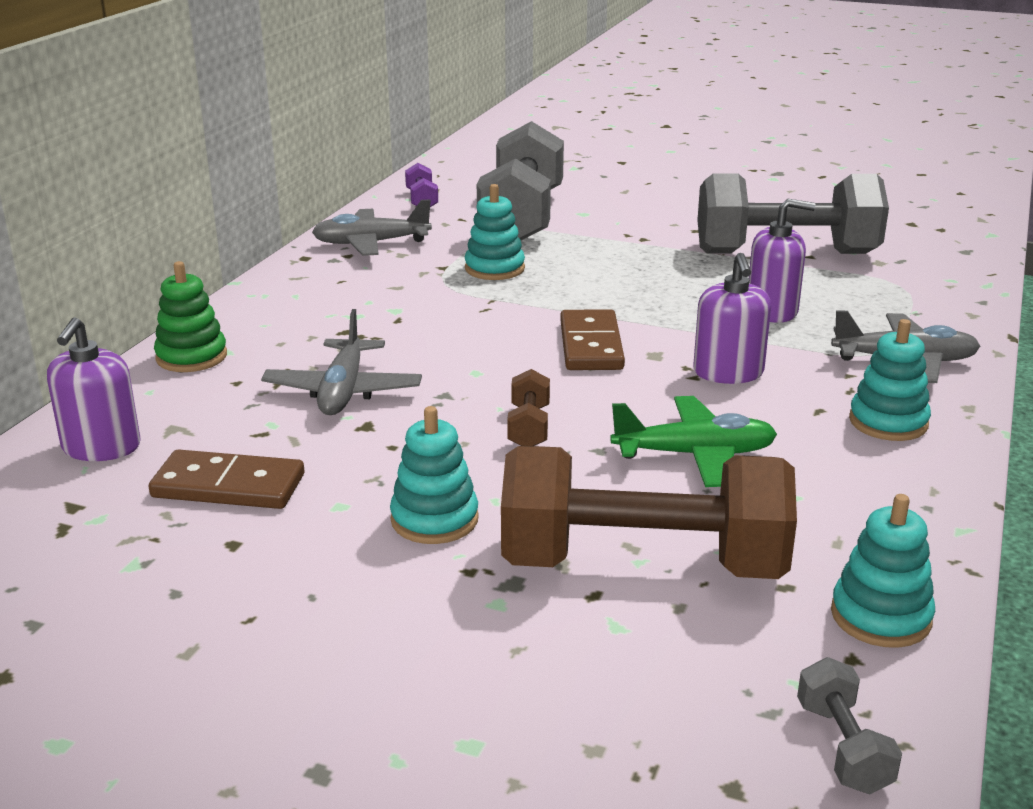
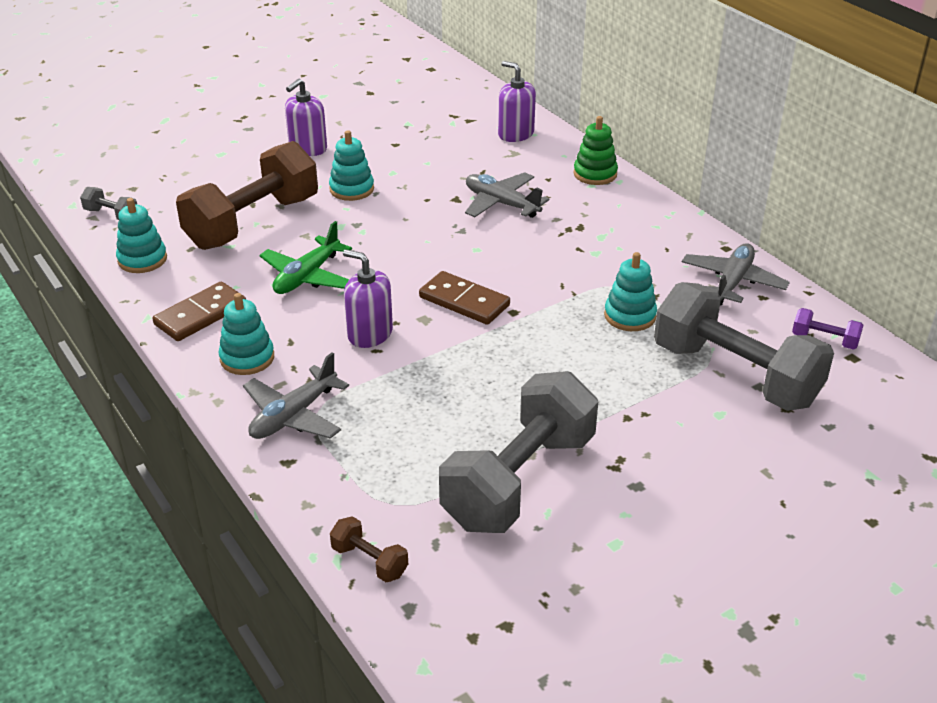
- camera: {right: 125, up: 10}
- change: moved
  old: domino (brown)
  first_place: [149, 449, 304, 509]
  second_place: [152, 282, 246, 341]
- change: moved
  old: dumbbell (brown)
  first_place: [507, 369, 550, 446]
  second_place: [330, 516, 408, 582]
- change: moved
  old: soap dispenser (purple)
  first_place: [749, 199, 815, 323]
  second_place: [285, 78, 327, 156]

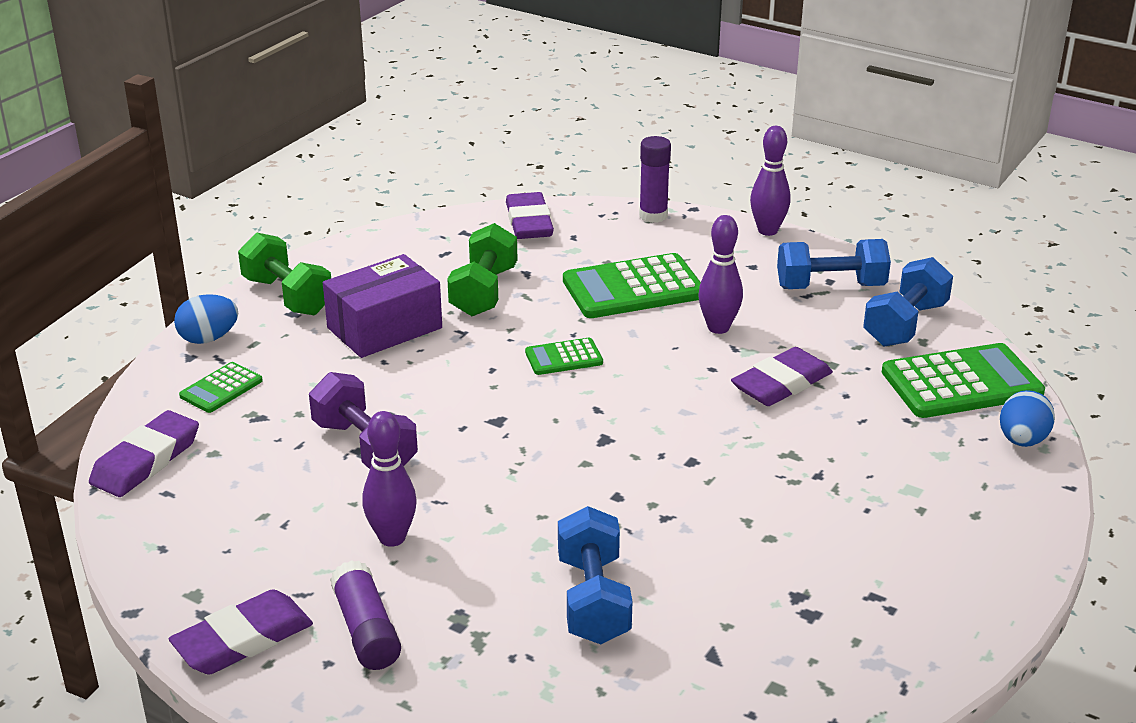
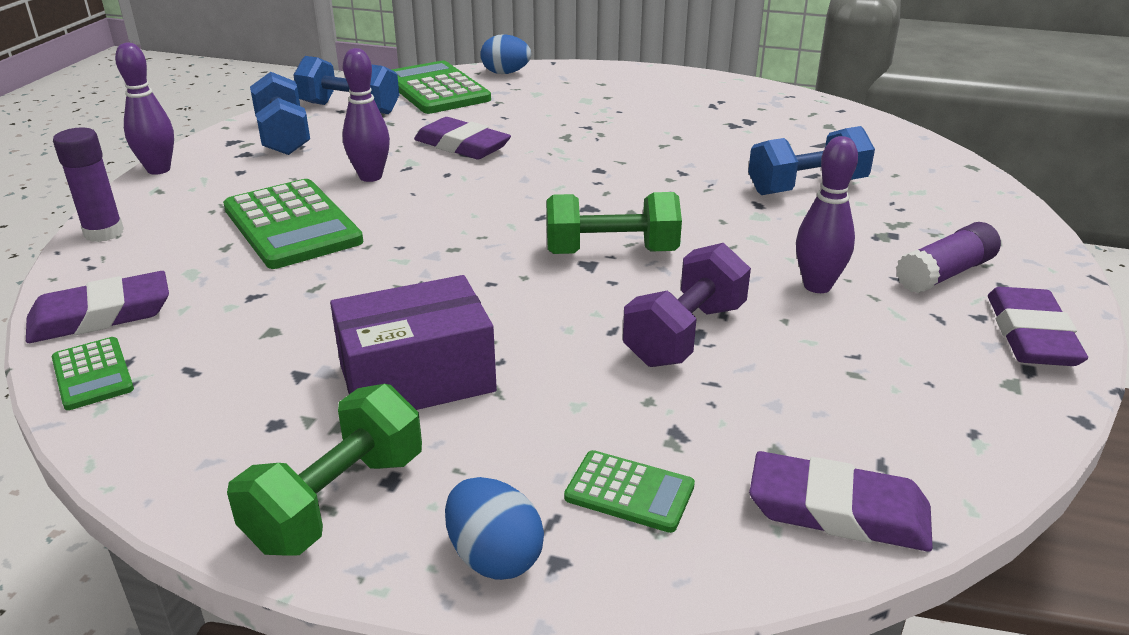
- camera: {right: -105, up: 0}
- change: moved
  old: dumbbell (green)
  first_place: [447, 223, 517, 316]
  second_place: [546, 192, 682, 254]
- change: moved
  old: calculator (green)
  first_place: [525, 338, 603, 375]
  second_place: [52, 337, 134, 410]
- change: turned
  old: eraser (purple)
  first_place: [169, 589, 313, 675]
  second_place: [988, 287, 1088, 366]
  degrees: 60
- change: turned
  old: box (purple)
  first_place: [323, 254, 442, 358]
  second_place: [330, 275, 497, 410]
  degrees: -60

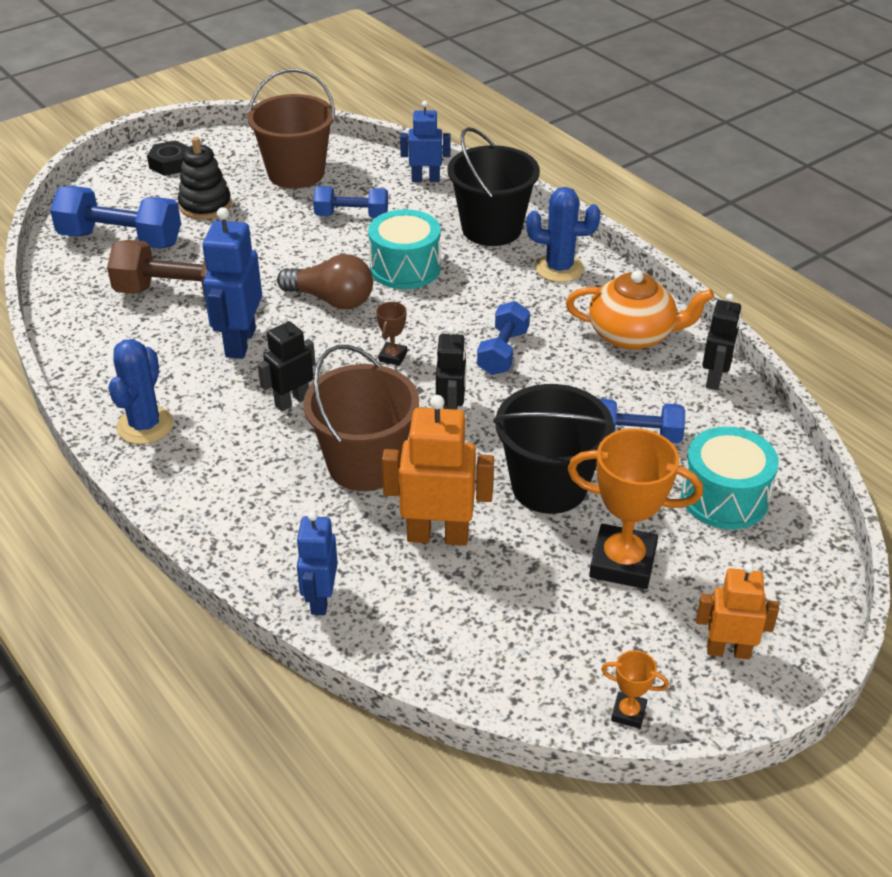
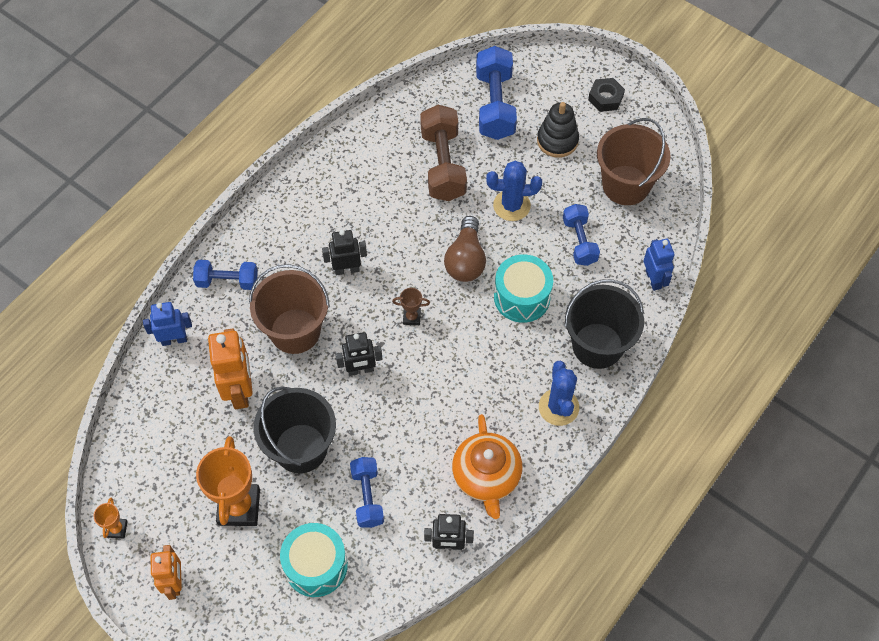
- camera: {right: 75, up: 20}
- change: removed
  old: robot (blue)
  first_place: [202, 207, 262, 359]
- change: moved
  old: cactus (blue)
  first_place: [108, 339, 173, 444]
  second_place: [486, 161, 542, 221]
- change: moved
  old: dumbbell (blue)
  first_place: [477, 301, 530, 375]
  second_place: [193, 260, 258, 290]
- change: turned
  old: robot (black)
  first_place: [258, 316, 315, 411]
  second_place: [322, 230, 367, 275]
  degrees: -45

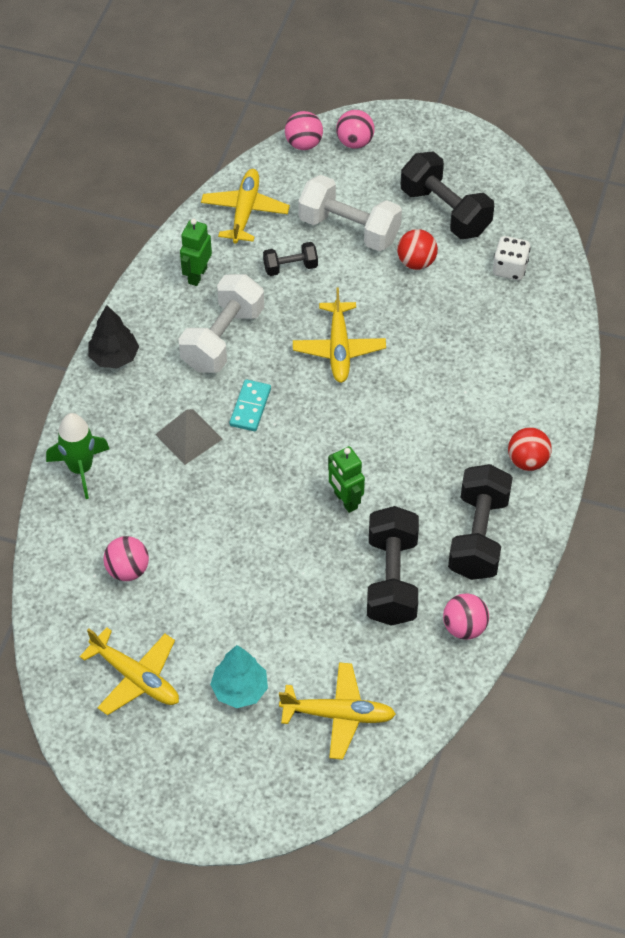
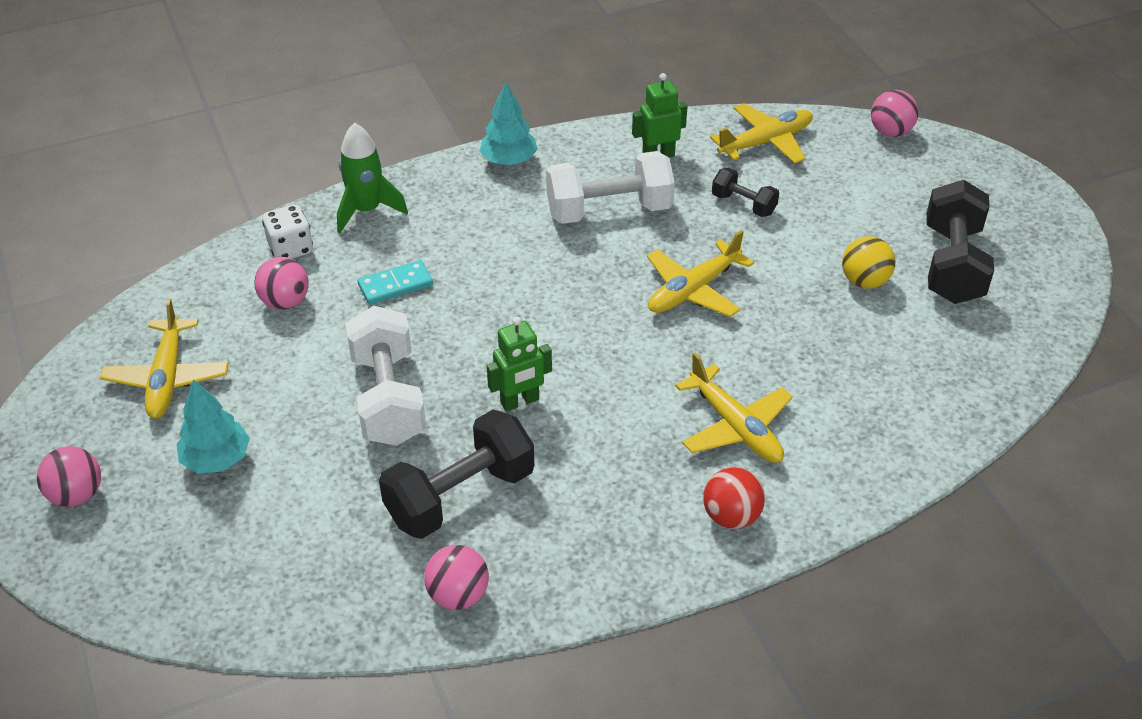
- camera: {right: 50, up: -10}
- change: removed
  old: pyramid (grey)
  first_place: [155, 409, 222, 465]
- change: removed
  old: dumbbell (black)
  first_place: [448, 464, 513, 580]
- change: moved
  old: domino (turquoise)
  first_place: [230, 379, 271, 431]
  second_place: [358, 260, 433, 305]
- change: moved
  old: plane (yellow)
  first_place: [279, 662, 396, 760]
  second_place: [675, 353, 793, 463]
- change: moved
  old: dumbbell (white)
  first_place: [298, 175, 402, 251]
  second_place: [345, 306, 426, 446]
- change: moved
  old: ball (pink)
  first_place: [336, 110, 375, 149]
  second_place: [37, 446, 101, 507]
- change: moved
  old: dice (white)
  first_place: [493, 236, 531, 280]
  second_place: [262, 205, 313, 259]
- change: recoloured
  old: tree (black)
  new: tree (turquoise)
  first_place: [88, 305, 139, 369]
  second_place: [479, 82, 538, 165]
- change: recoloured
  old: ball (red)
  new: ball (yellow)
  first_place: [397, 229, 438, 270]
  second_place: [842, 236, 895, 289]
- change: turned
  old: robot (green)
  first_place: [328, 446, 365, 513]
  second_place: [487, 317, 552, 411]
  degrees: -135

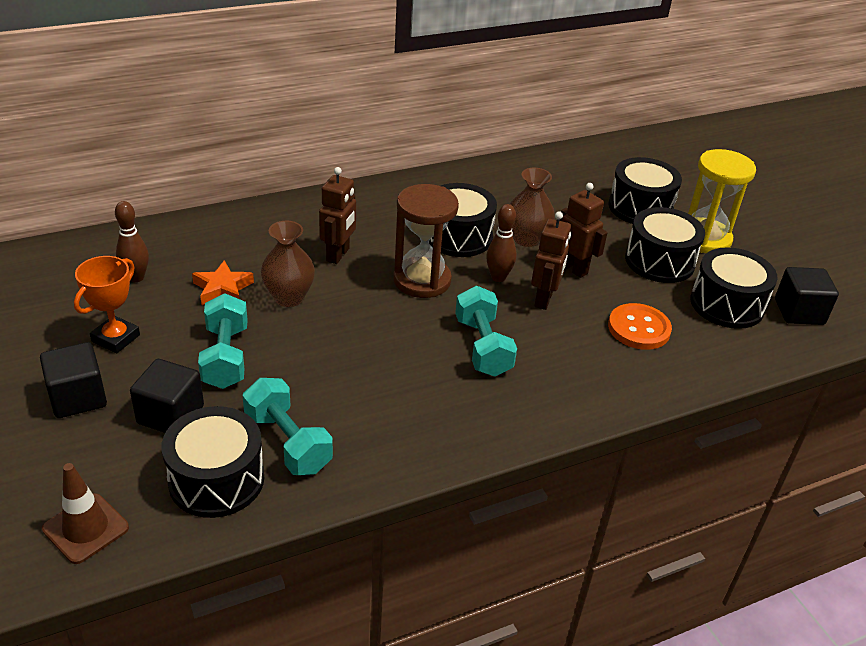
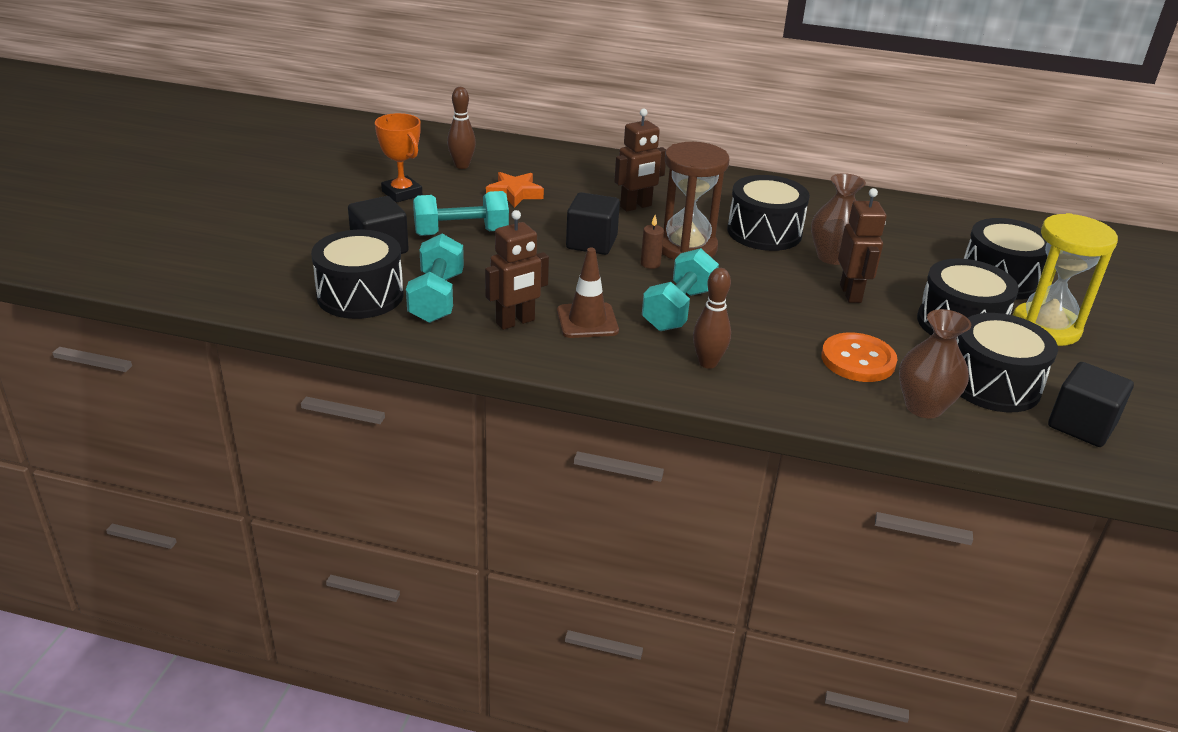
- camera: {right: 40, up: -5}
- change: added
  new: candle (brown)
  second_place: [641, 215, 664, 269]
- change: moved
  old: cube (black)
  first_place: [40, 342, 107, 418]
  second_place: [566, 192, 620, 255]
- change: moved
  old: traffic cone (brown)
  first_place: [42, 463, 129, 564]
  second_place: [557, 248, 619, 338]
- change: moved
  old: vase (brown)
  first_place: [261, 221, 315, 307]
  second_place: [899, 309, 971, 418]
- change: moved
  old: bowling pin (brown)
  first_place: [486, 204, 517, 282]
  second_place: [693, 268, 731, 369]
- change: moved
  old: robot (brown)
  first_place: [531, 211, 571, 310]
  second_place: [485, 210, 549, 330]
- change: turned
  old: trophy (orange)
  first_place: [74, 256, 140, 353]
  second_place: [375, 113, 422, 203]
  degrees: 75
- change: turned
  old: dumbbell (turquoise)
  first_place: [198, 293, 248, 389]
  second_place: [413, 191, 509, 236]
  degrees: 45

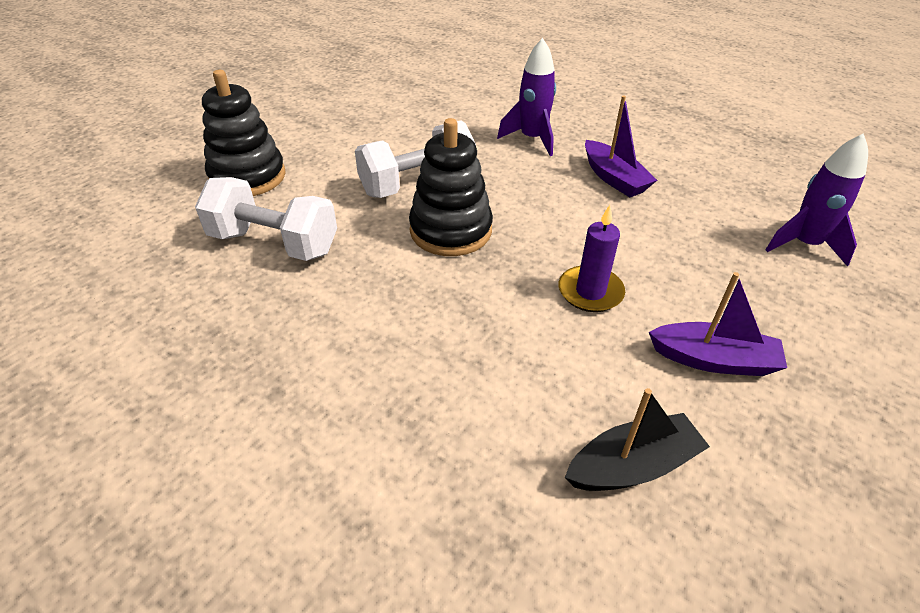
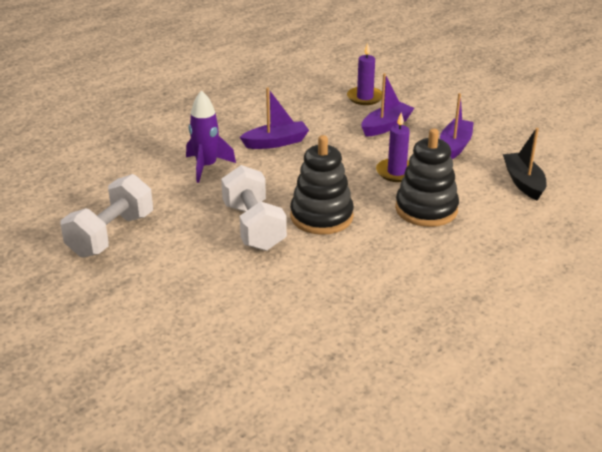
- camera: {right: -80, up: -10}
- change: added
  new: boat (purple)
  second_place: [362, 73, 414, 137]
- change: moved
  old: dumbbell (white)
  first_place: [195, 177, 337, 261]
  second_place: [60, 174, 153, 258]
- change: moved
  old: stacking toy (black)
  first_place: [202, 70, 286, 196]
  second_place: [395, 128, 459, 227]
- change: replaced
  old: rocket (purple)
  new: candle (purple)
  first_place: [766, 133, 868, 267]
  second_place: [347, 43, 382, 105]

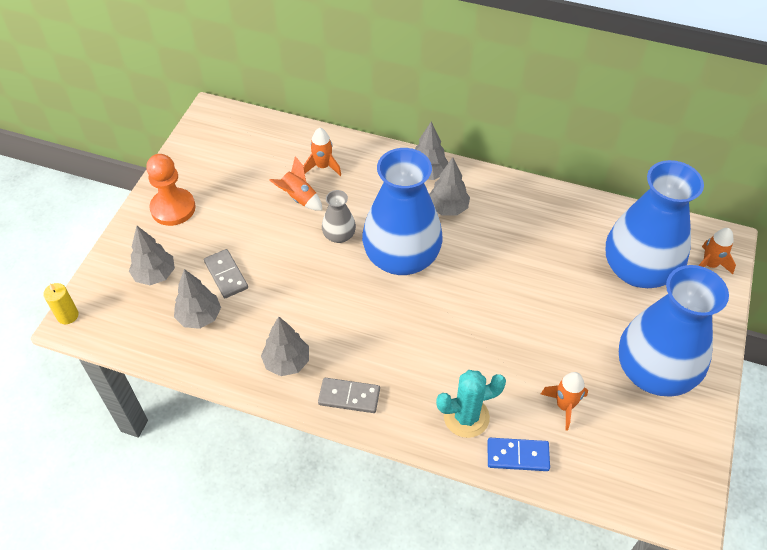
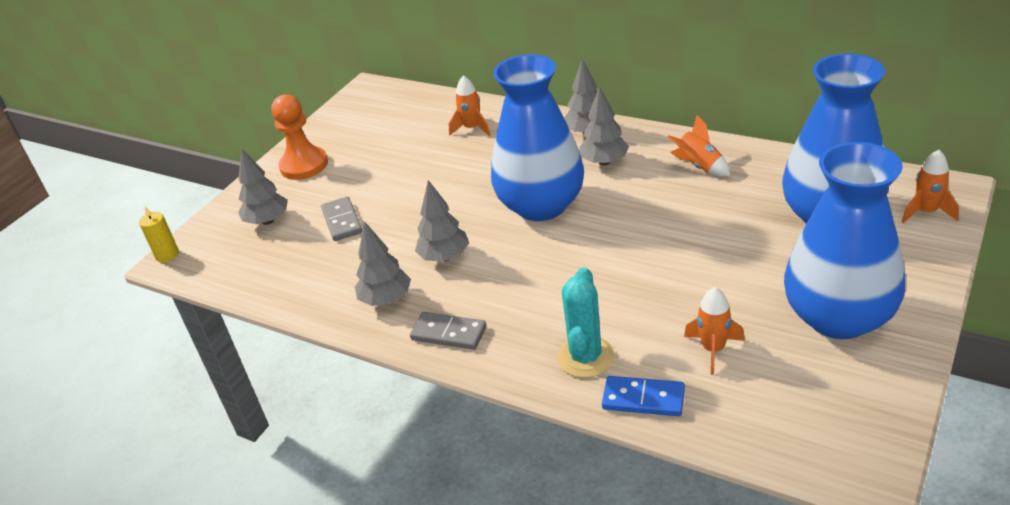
- camera: {right: 15, up: -15}
- change: removed
  old: vase (grey)
  first_place: [322, 190, 356, 243]
- change: moved
  old: tree (grey)
  first_place: [174, 269, 221, 329]
  second_place: [415, 180, 469, 262]
- change: moved
  old: rocket (orange)
  first_place: [269, 156, 322, 211]
  second_place: [667, 115, 730, 177]
- change: turned
  old: cactus (turquoise)
  first_place: [436, 370, 506, 438]
  second_place: [557, 267, 615, 378]
  degrees: -75

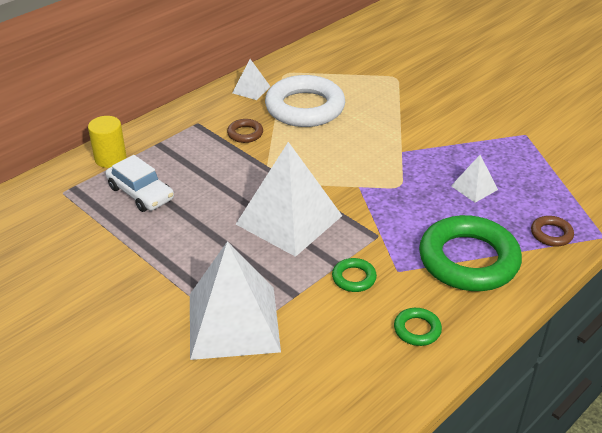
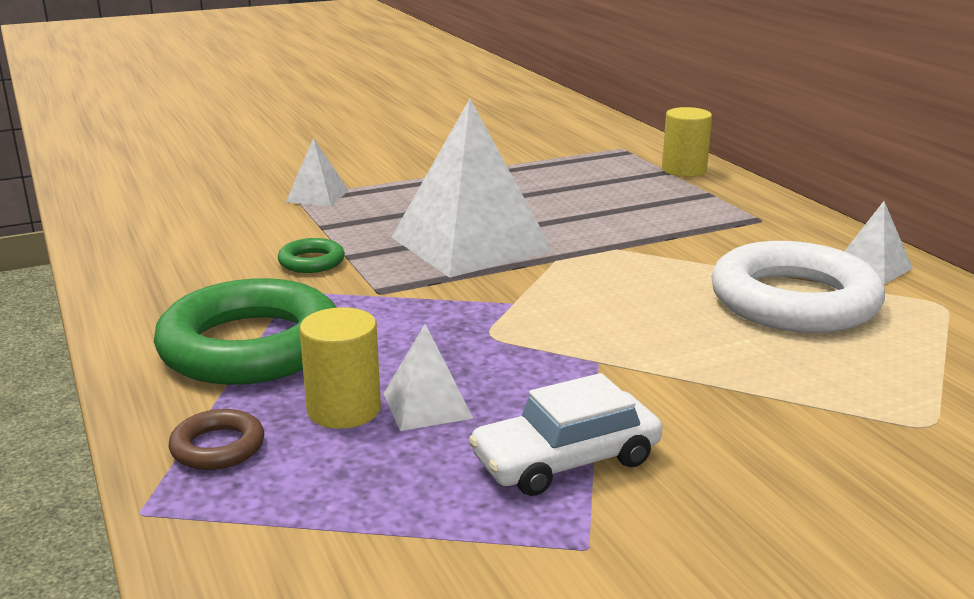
- camera: {right: 110, up: -15}
- change: removed
  old: ring (brown)
  first_place: [227, 119, 263, 143]
- change: removed
  old: ring (green)
  first_place: [394, 308, 442, 346]
- change: added
  new: cylinder (yellow)
  second_place: [300, 307, 381, 429]
- change: moved
  old: car (white)
  first_place: [105, 155, 174, 212]
  second_place: [469, 373, 662, 496]
- change: resized
  old: pyramid (white)
  first_place: [190, 241, 281, 360]
  second_place: [286, 138, 349, 206]
  factor: 0.46

